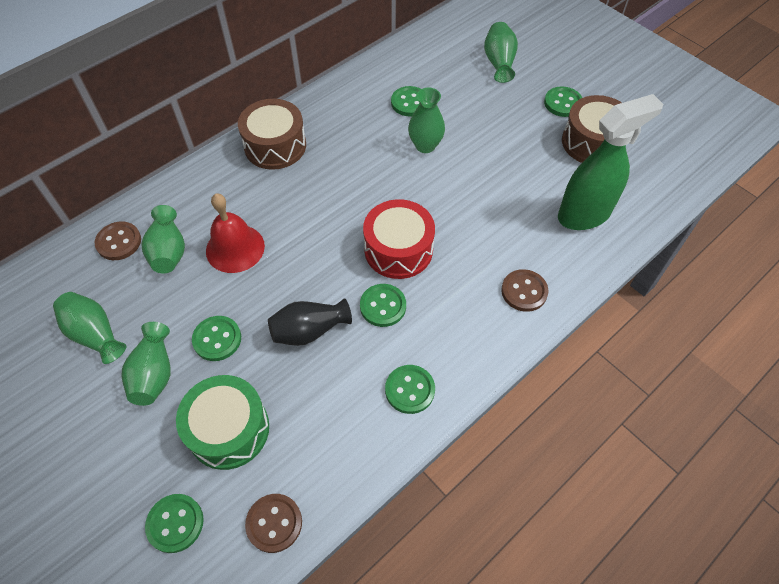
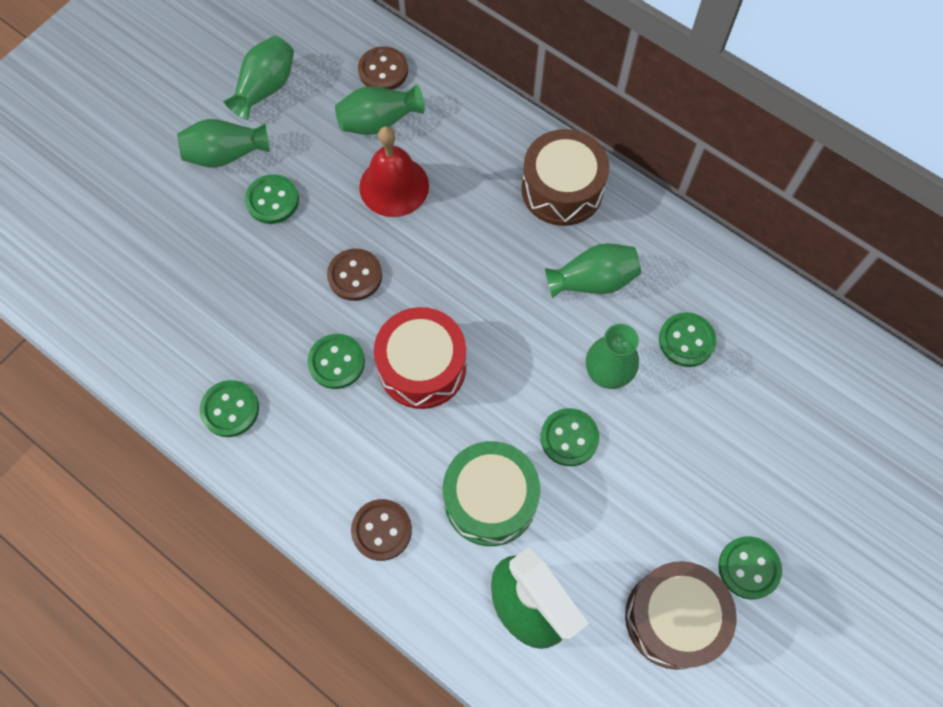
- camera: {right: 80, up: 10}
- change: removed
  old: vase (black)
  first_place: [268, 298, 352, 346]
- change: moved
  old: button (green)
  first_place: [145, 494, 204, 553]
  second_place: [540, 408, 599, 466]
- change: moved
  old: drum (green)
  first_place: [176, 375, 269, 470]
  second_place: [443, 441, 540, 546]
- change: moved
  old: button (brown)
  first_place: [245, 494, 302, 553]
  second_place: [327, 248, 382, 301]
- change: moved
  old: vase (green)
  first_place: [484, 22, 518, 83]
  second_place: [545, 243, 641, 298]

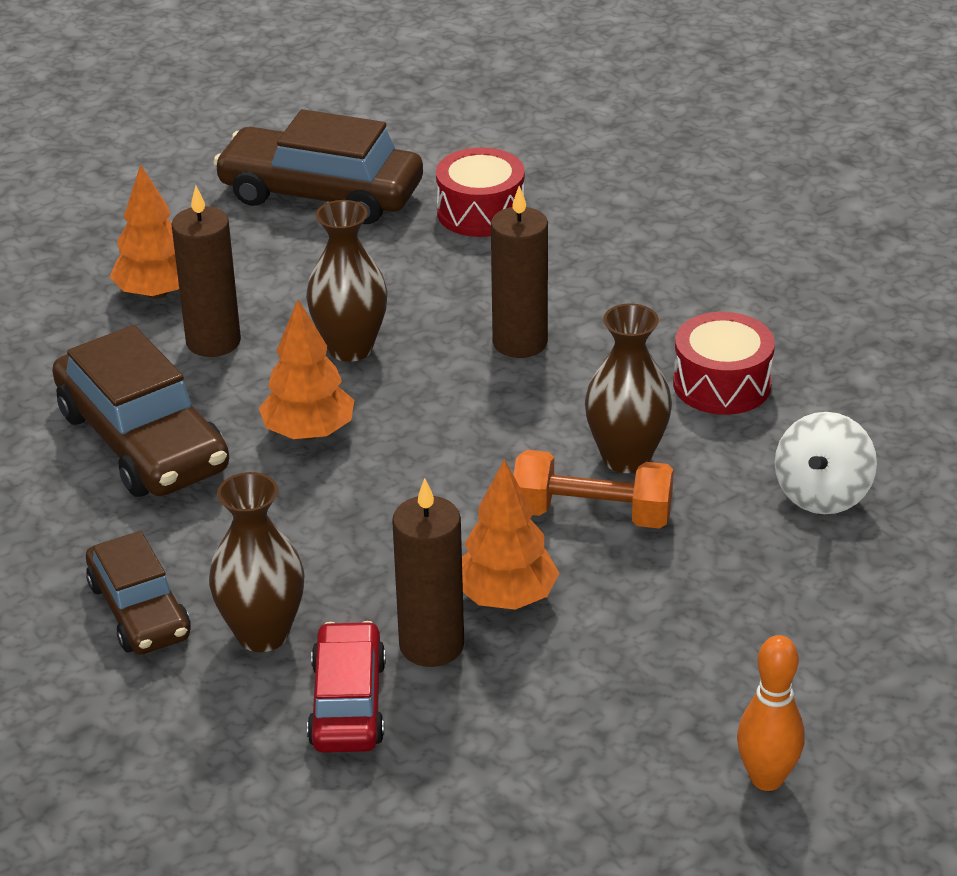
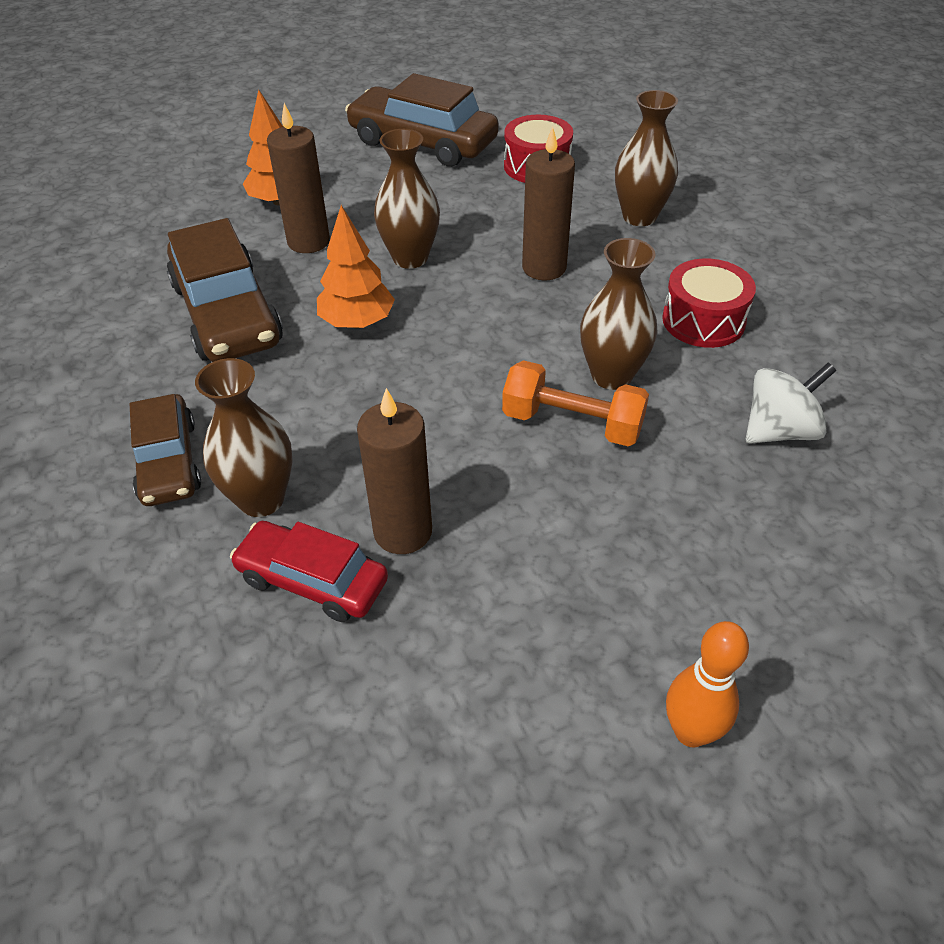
- camera: {right: 10, up: 10}
- change: removed
  old: tree (orange)
  first_place: [462, 459, 559, 610]
- change: added
  new: vase (brown)
  second_place: [615, 90, 678, 226]
- change: turned
  old: car (red)
  first_place: [307, 621, 386, 753]
  second_place: [230, 521, 388, 622]
  degrees: -75
- change: turned
  old: spinning top (white)
  first_place: [775, 412, 877, 514]
  second_place: [746, 363, 836, 444]
  degrees: -150

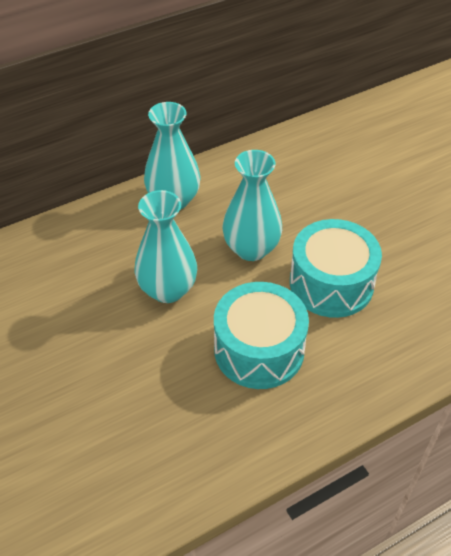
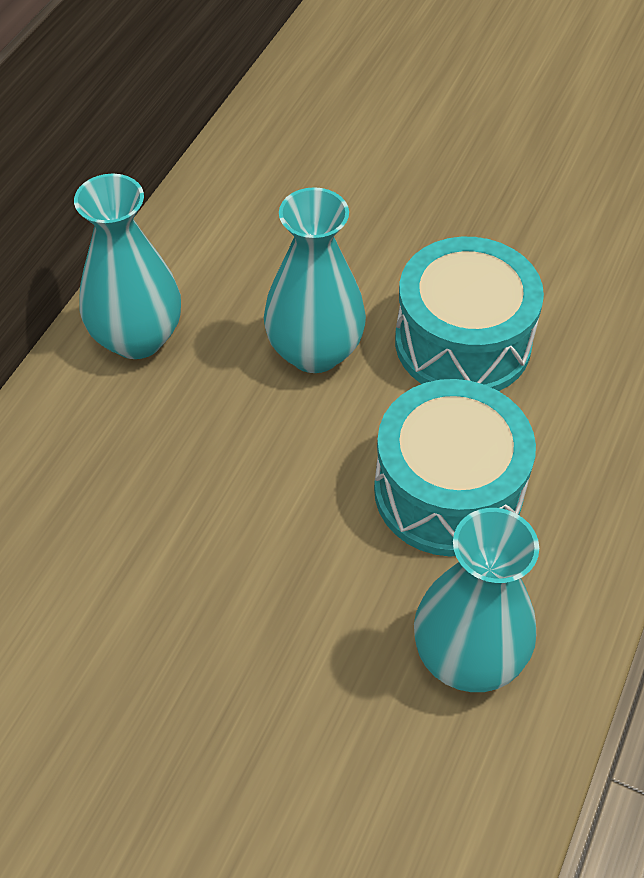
- camera: {right: -35, up: 5}
- change: moved
  old: vase (turquoise)
  first_place: [135, 190, 197, 303]
  second_place: [414, 508, 539, 692]

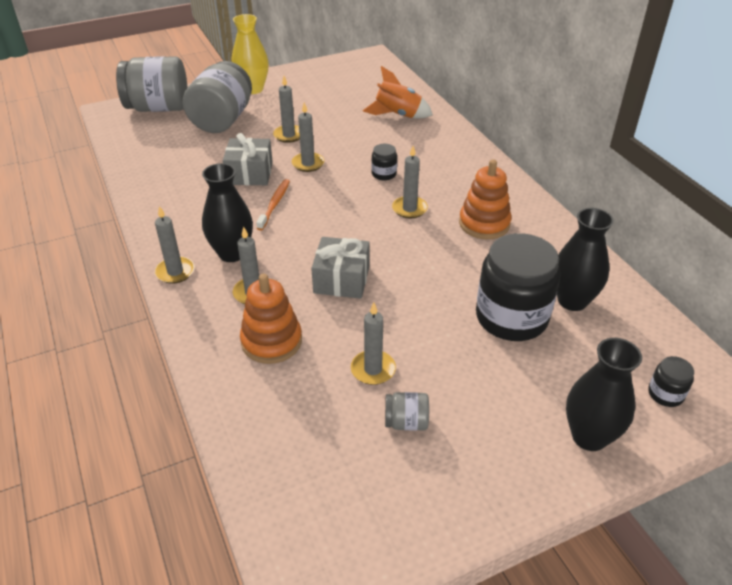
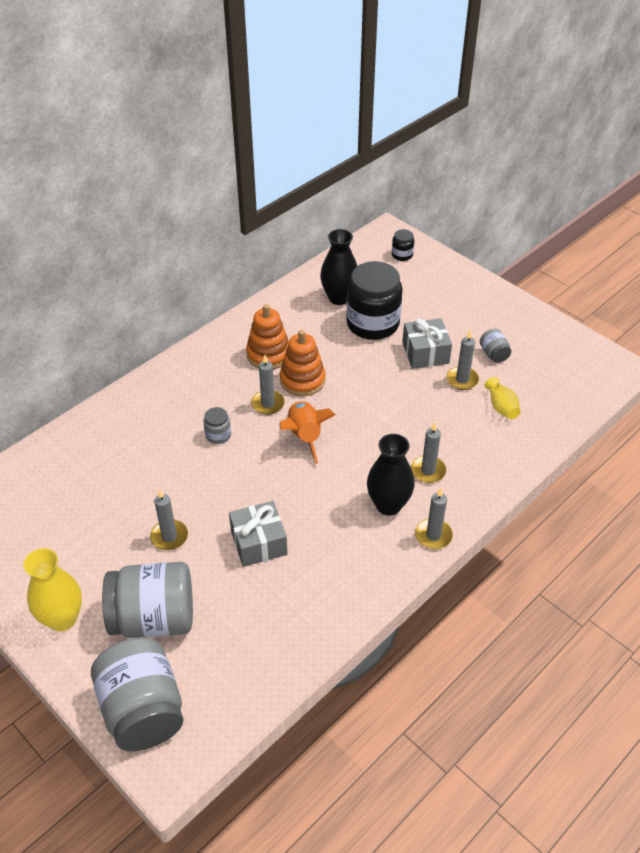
- camera: {right: -110, up: 5}
- change: removed
  old: toothbrush (orange)
  first_place: [256, 179, 290, 230]
- change: removed
  old: candle (grey)
  first_place: [292, 102, 324, 172]
- change: removed
  old: vase (black)
  first_place: [566, 338, 642, 451]
- change: added
  new: vase (yellow)
  second_place: [485, 377, 521, 419]
- change: moved
  old: stacking toy (orange)
  first_place: [240, 274, 302, 364]
  second_place: [280, 330, 326, 396]
- change: moved
  old: gift (grey)
  first_place: [311, 237, 370, 299]
  second_place: [402, 318, 452, 369]
- change: moved
  old: rocket (orange)
  first_place: [363, 66, 433, 118]
  second_place: [279, 401, 335, 464]
- change: recoloured
  old: jar (black)
  new: jar (grey)
  first_place: [371, 144, 397, 180]
  second_place: [203, 407, 231, 444]

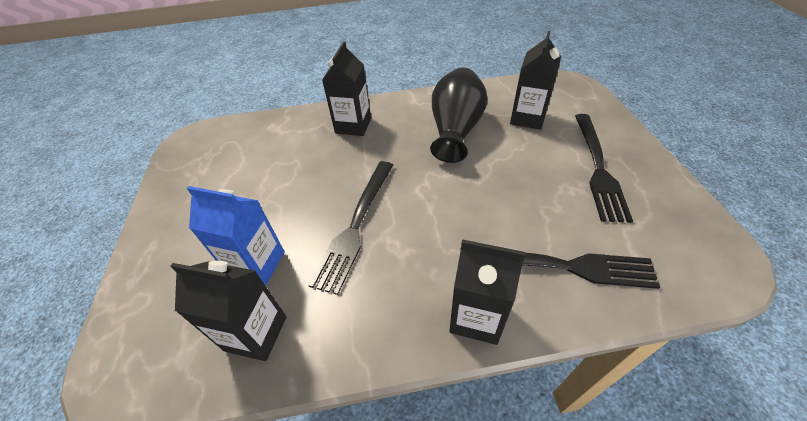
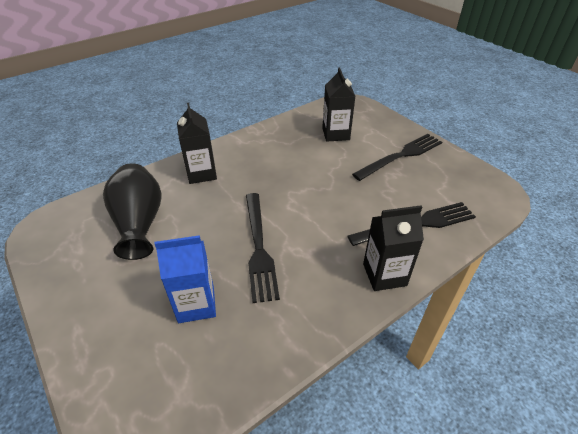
- camera: {right: -30, up: -5}
- change: removed
  old: carton (black)
  first_place: [171, 261, 286, 361]
- change: moved
  old: vase (black)
  first_place: [430, 68, 487, 163]
  second_place: [103, 163, 162, 260]
- change: turned
  old: fork (black)
  first_place: [575, 114, 633, 223]
  second_place: [352, 134, 442, 181]
  degrees: -105

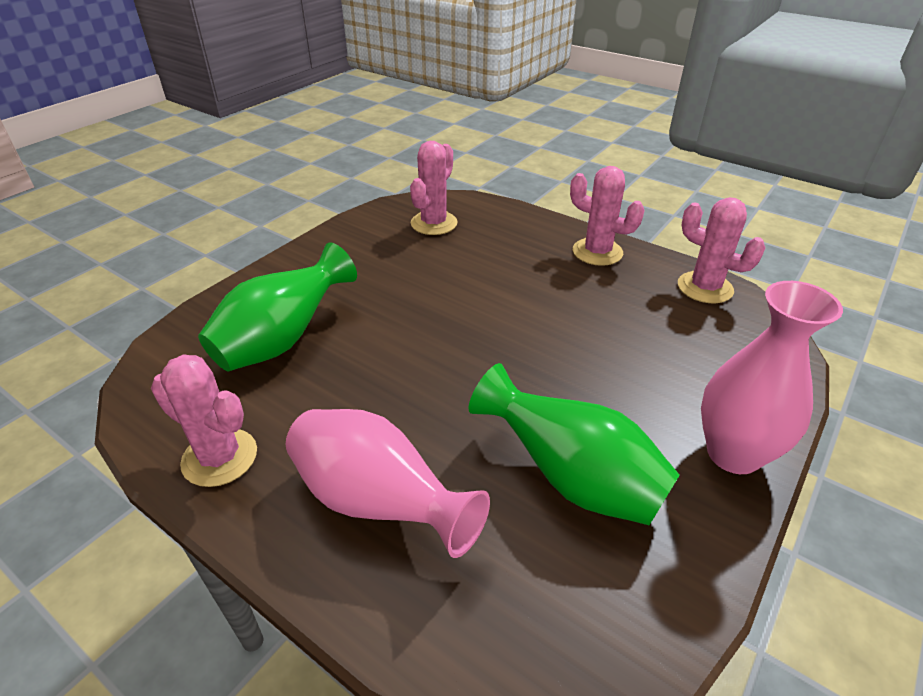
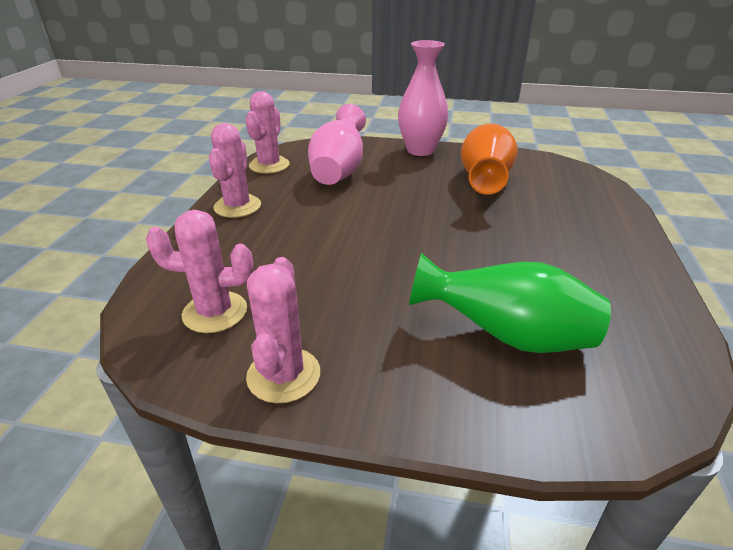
- camera: {right: -115, up: -5}
- change: moved
  old: cactus (pink)
  first_place: [151, 354, 257, 487]
  second_place: [246, 257, 320, 403]
- change: moved
  old: vase (pink)
  first_place: [286, 409, 490, 558]
  second_place: [308, 104, 366, 185]
- change: recoloured
  old: vase (green)
  new: vase (orange)
  first_place: [469, 363, 680, 525]
  second_place: [461, 124, 518, 195]

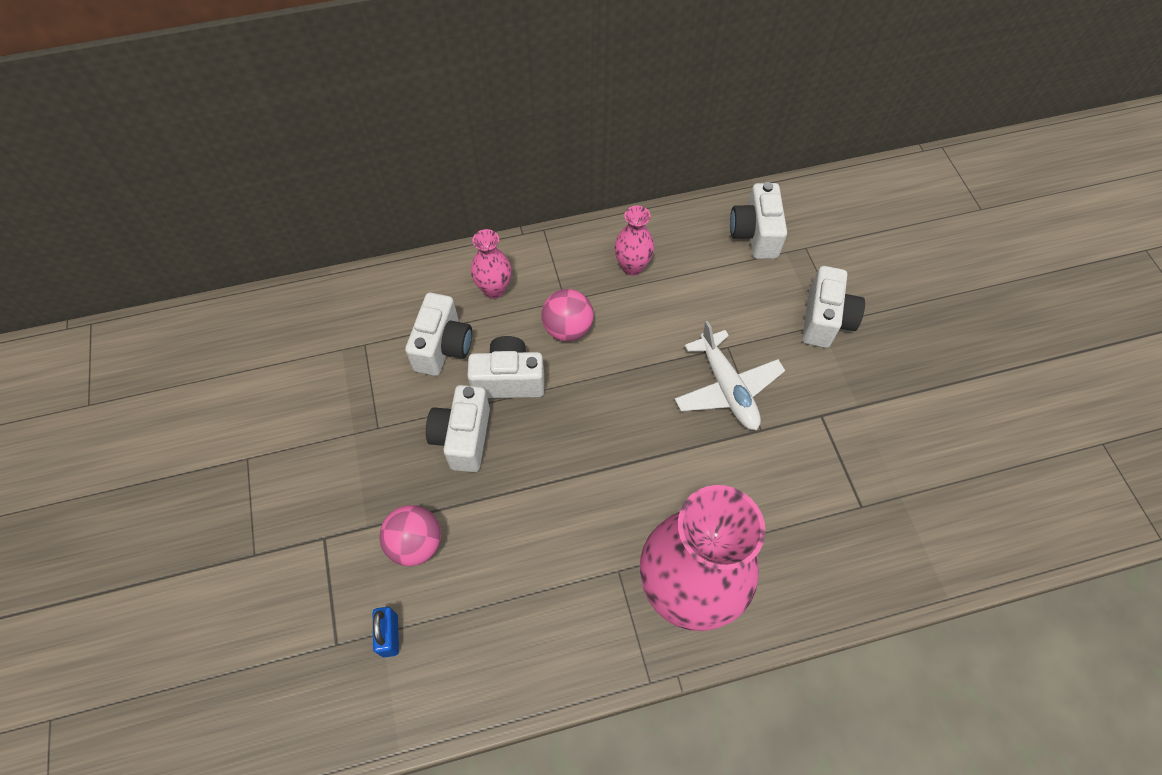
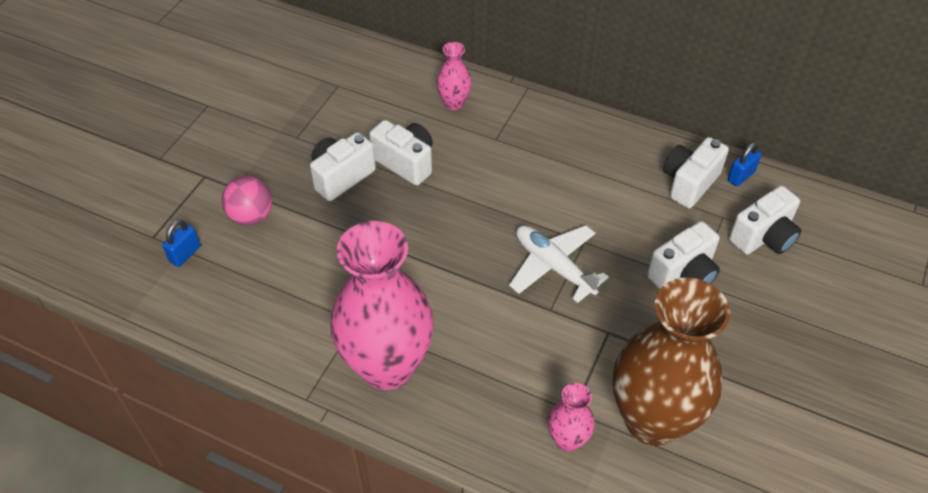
- camera: {right: 40, up: -10}
- change: removed
  old: ball (pink)
  first_place: [541, 289, 594, 342]
- change: added
  new: vase (brown)
  second_place: [613, 277, 730, 446]
- change: added
  new: padlock (blue)
  second_place: [728, 142, 762, 186]
- change: moved
  old: camera (white)
  first_place: [405, 293, 472, 376]
  second_place: [729, 186, 801, 255]
- change: moved
  old: vase (pink)
  first_place: [614, 206, 654, 276]
  second_place: [548, 383, 595, 452]
- change: turned
  old: plane (white)
  first_place: [675, 321, 785, 430]
  second_place: [509, 225, 609, 303]
  degrees: 120

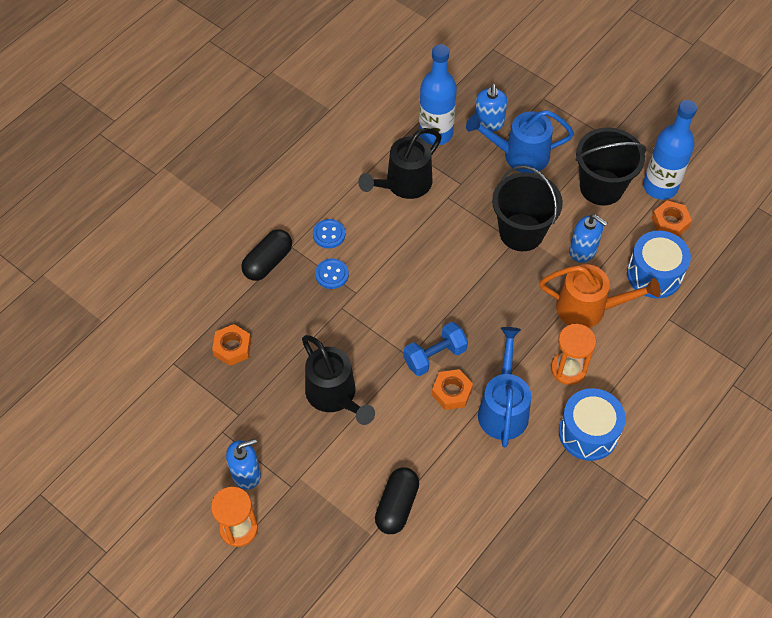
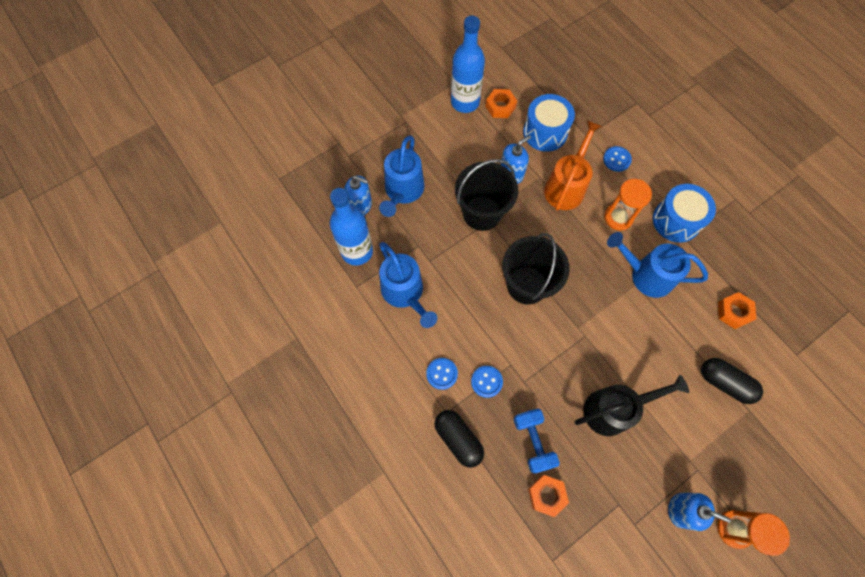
- camera: {right: -75, up: 10}
- change: added
  new: button (blue)
  second_place: [603, 146, 632, 172]
- change: moved
  old: dumbbell (blue)
  first_place: [404, 322, 468, 376]
  second_place: [514, 408, 560, 474]
- change: moved
  old: nut (orange)
  first_place: [432, 369, 473, 410]
  second_place: [718, 292, 756, 329]
- change: moved
  old: bucket (black)
  first_place: [576, 128, 647, 206]
  second_place: [502, 233, 570, 305]
- change: recoloured
  old: watering can (black)
  new: watering can (blue)
  first_place: [358, 128, 442, 199]
  second_place: [379, 242, 438, 328]
- change: turned
  old: soap dispenser (blue)
  first_place: [226, 439, 261, 490]
  second_place: [668, 493, 731, 531]
  degrees: 120

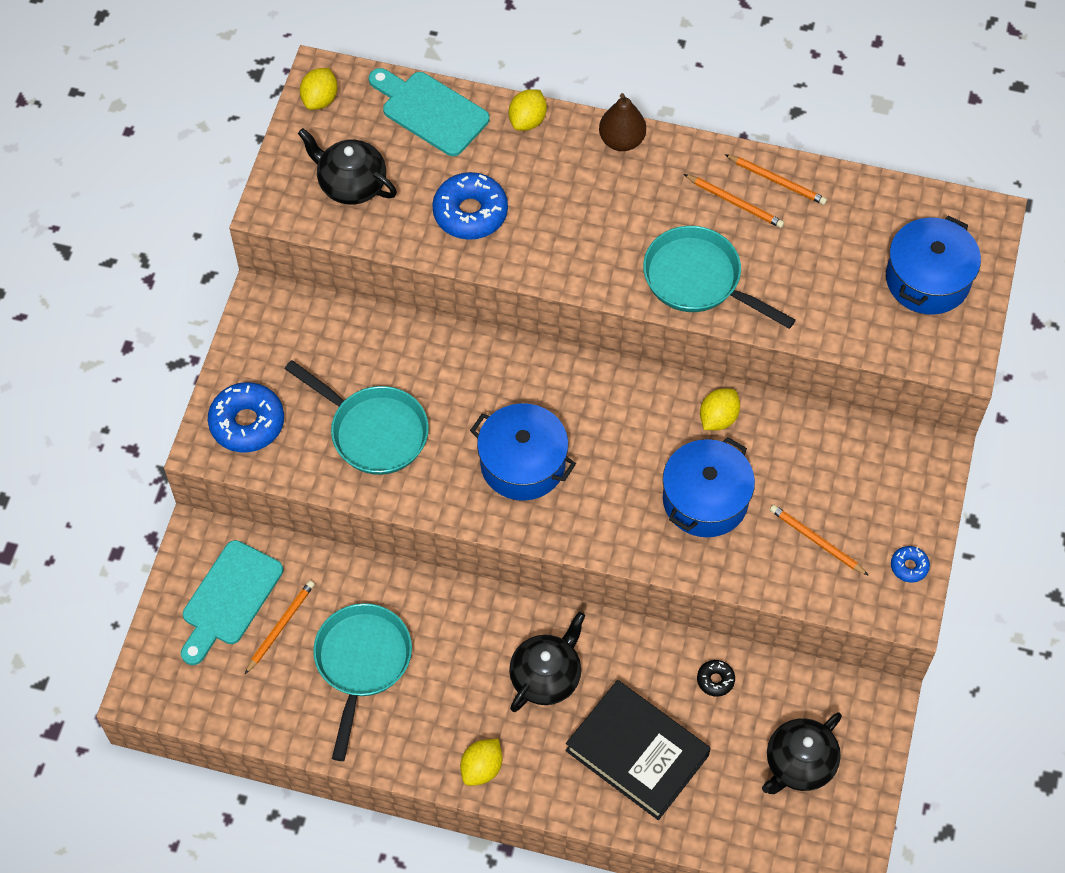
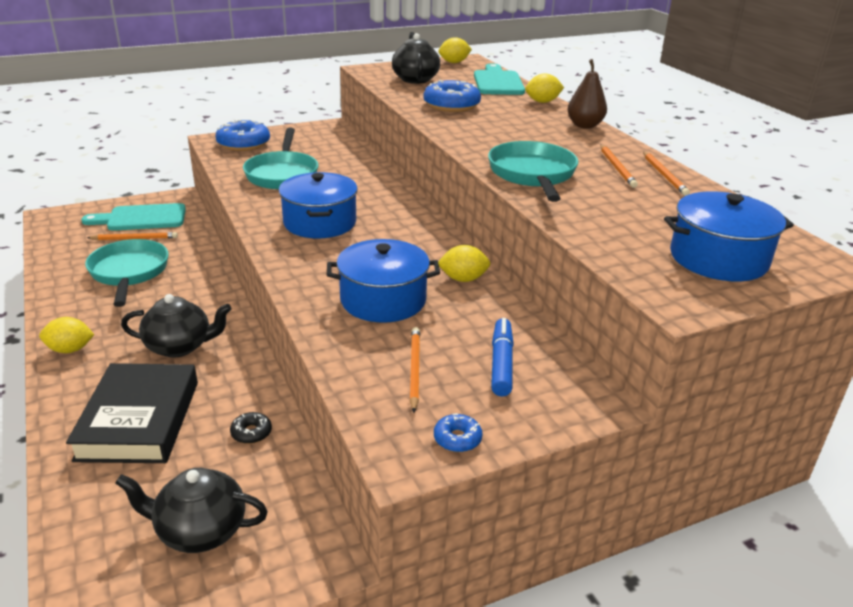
- camera: {right: 50, up: -30}
- change: added
  new: marker (blue)
  second_place: [491, 318, 514, 396]
- change: turned
  old: pan (turquoise)
  first_place: [313, 603, 412, 761]
  second_place: [85, 239, 169, 307]
  degrees: -75

